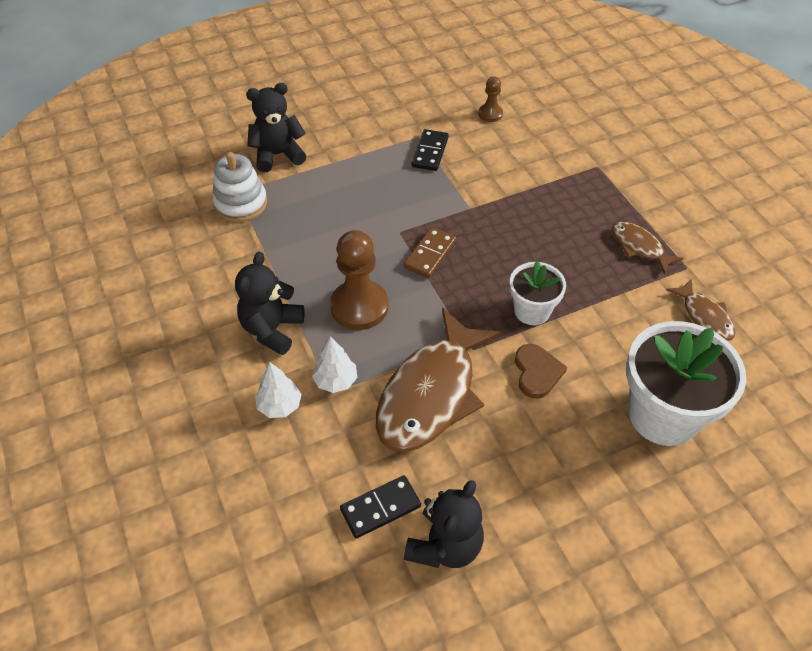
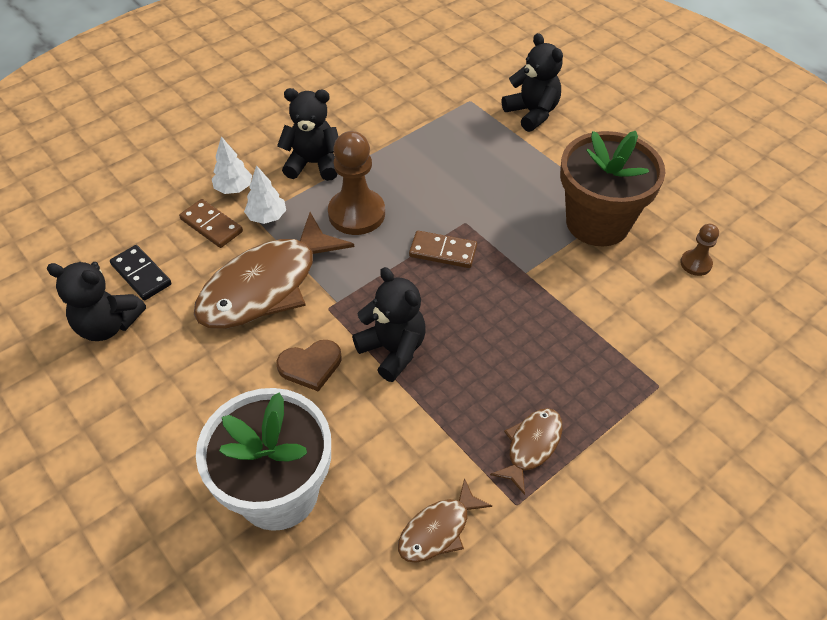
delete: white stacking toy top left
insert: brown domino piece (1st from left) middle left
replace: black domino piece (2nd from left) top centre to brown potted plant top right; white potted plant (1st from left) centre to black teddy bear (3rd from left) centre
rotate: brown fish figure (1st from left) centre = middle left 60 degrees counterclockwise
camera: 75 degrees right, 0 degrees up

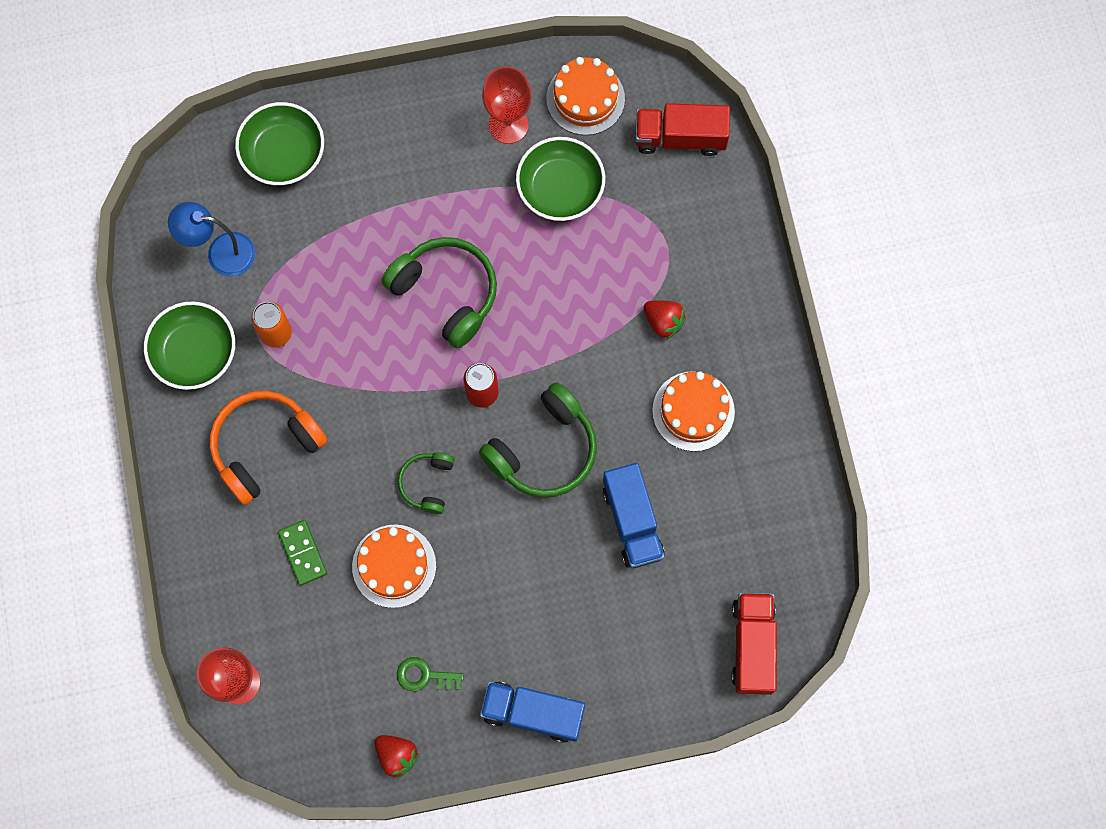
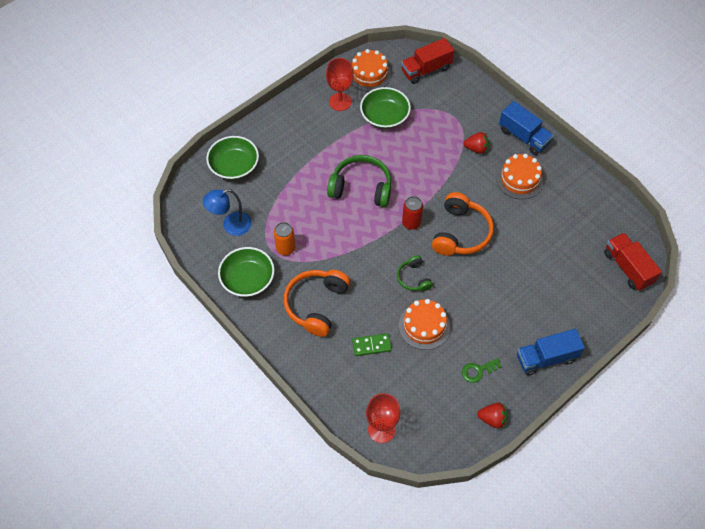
move: blue toy truck (2nd from left in the first image) centre to blue toy truck (1st from left) top right
recolor: leaf-green headset (3rd from left) centre to bright orange headset (2nd from left) centre
rotate: leaf-green domino piece middle left = centre 45 degrees counterclockwise
camera: 30 degrees left, 15 degrees down

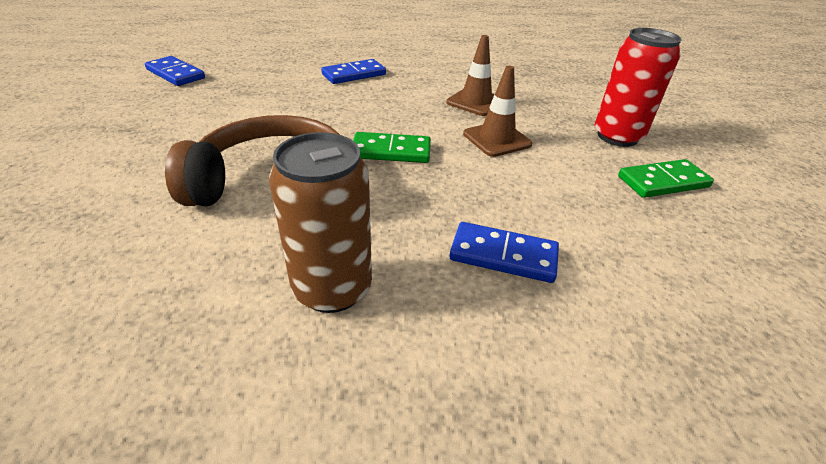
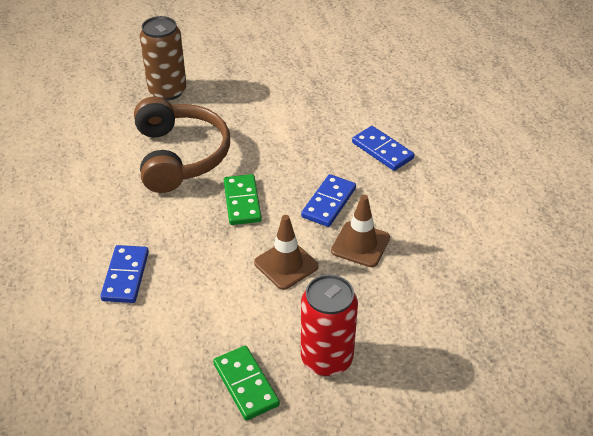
move: blue domino piece (1st from left in the first image) top left to blue domino piece (2nd from left) centre; brown can centre to top left
camera: 80 degrees right, 5 degrees up

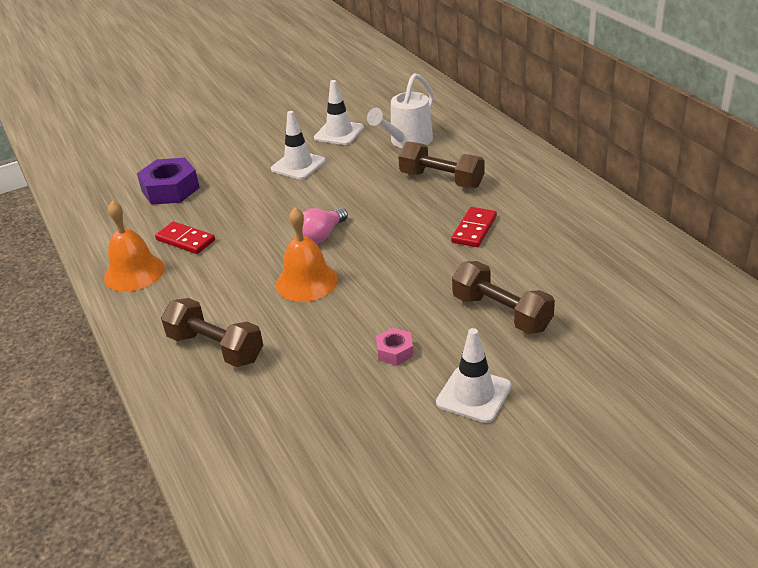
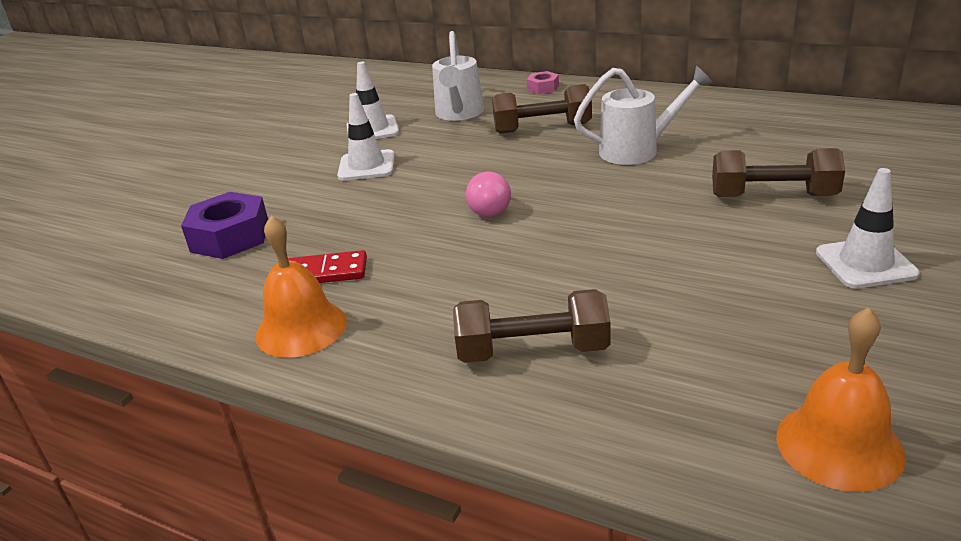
move: bright orange bell (2nd from left) centre to bottom right; pink hex nut centre to top centre
replace: crimson domino piece (2nd from left) centre to white watering pot (2nd from left) top right
camera: 35 degrees left, 5 degrees down

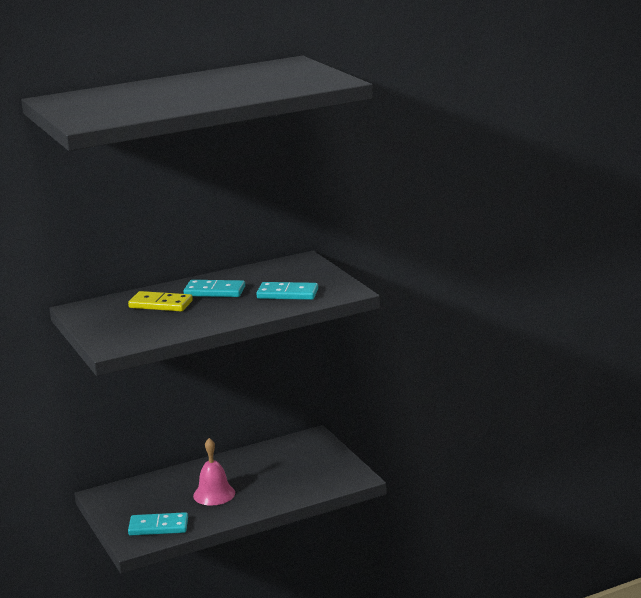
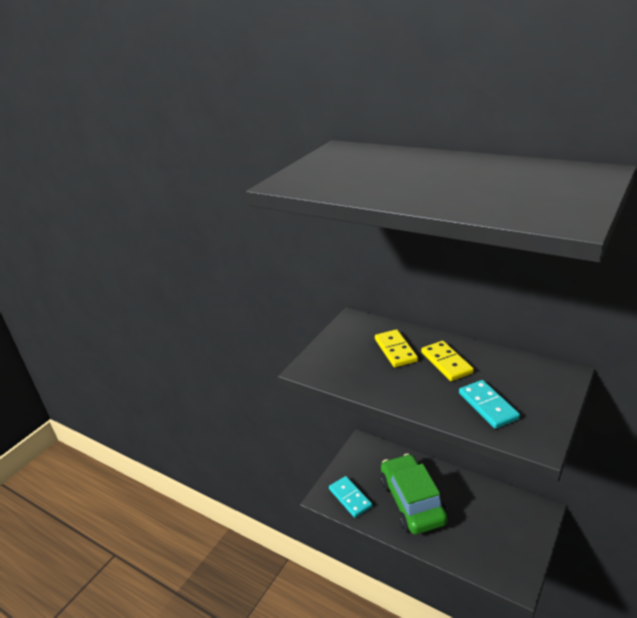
replace: pink bell bottom centre to leaf-green automobile bottom centre
recolor: aqua domino piece (2nd from left) centre to bright yellow domino piece (2nd from left) middle right
camera: 60 degrees right, 10 degrees up

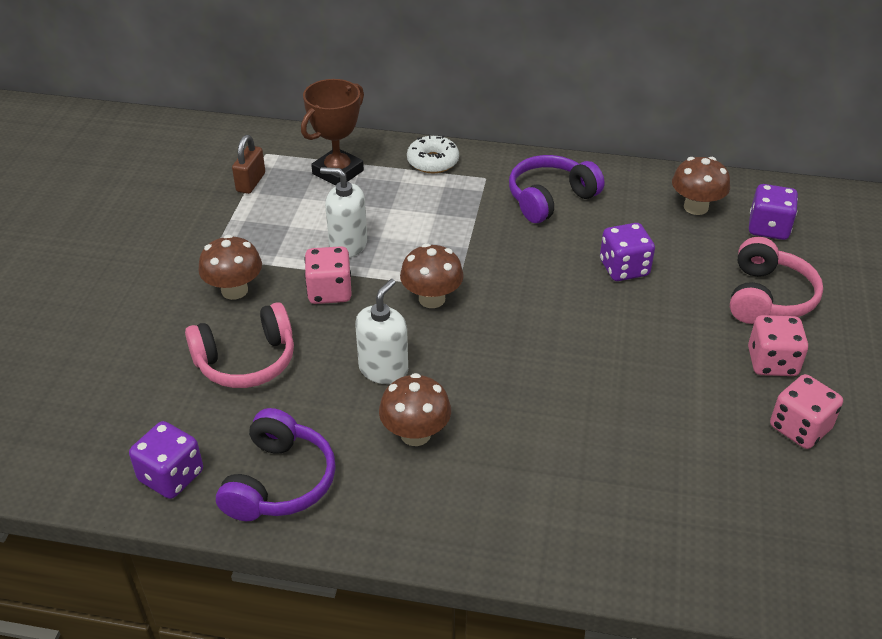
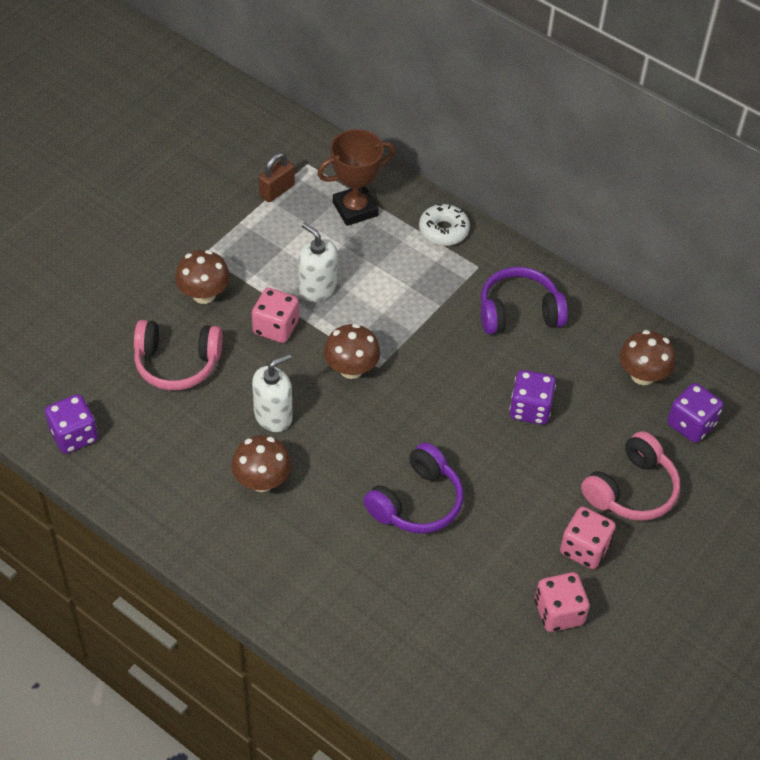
move: purple headset (1st from left) bottom left to centre
camera: 25 degrees right, 10 degrees up

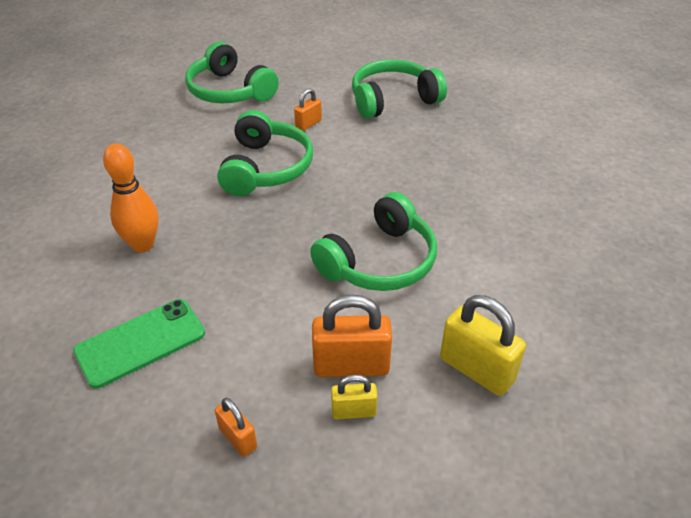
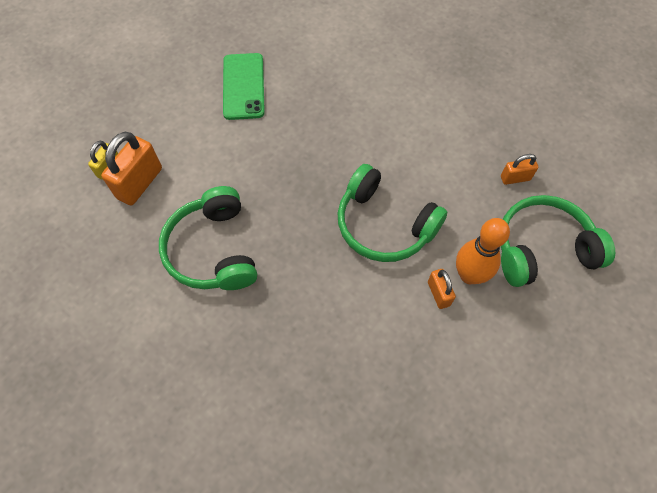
delete: leaf-green headset (4th from left) top centre; bright yellow lock (2nd from left) middle right
move: bright orange bowling pin middle left to middle right; bright orange lock (1st from left in the first image) bottom centre to bright orange lock (3rd from left) middle right
camera: 120 degrees right, 20 degrees up

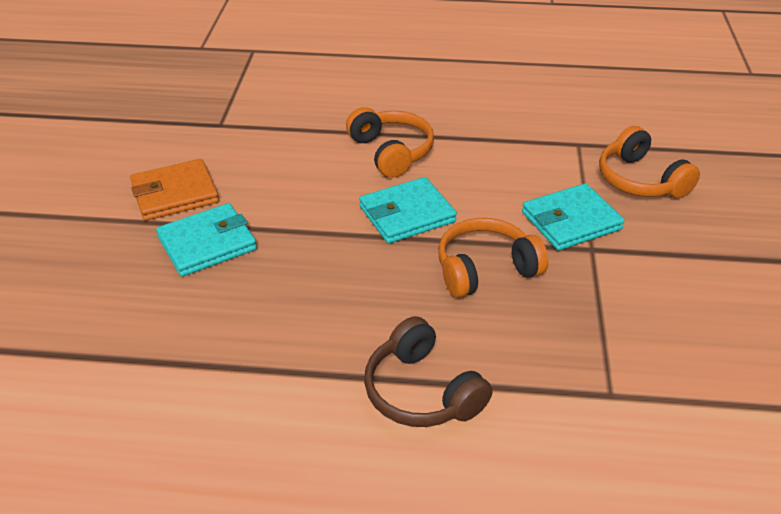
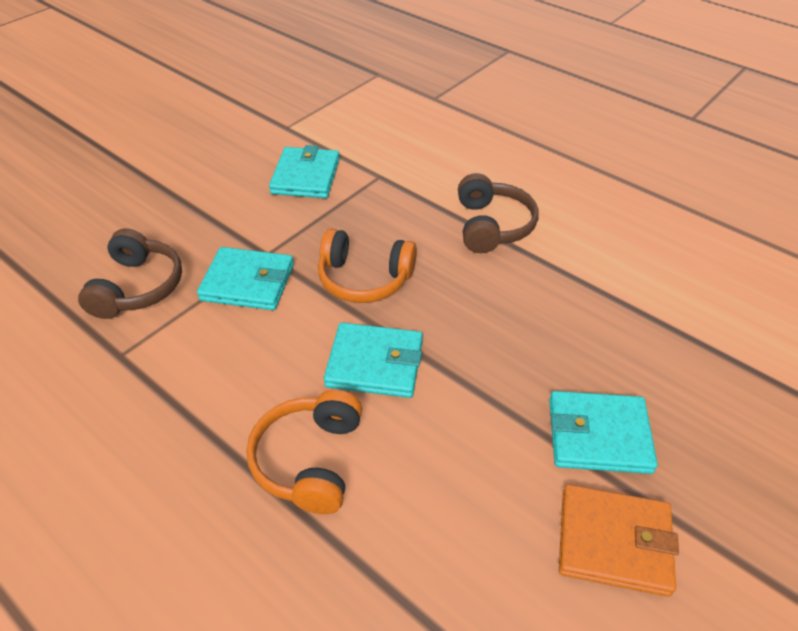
insert: aqua wallet (2nd from left) top centre
recolor: bright orange headset (3rd from left) top right to brown headset (1st from left) middle left
camera: 145 degrees left, 5 degrees up

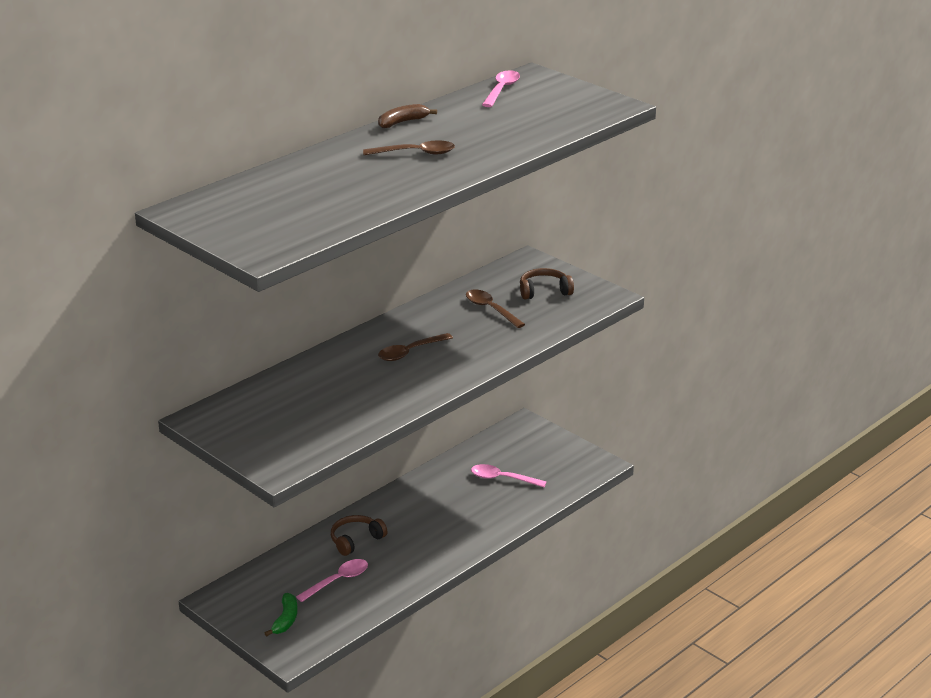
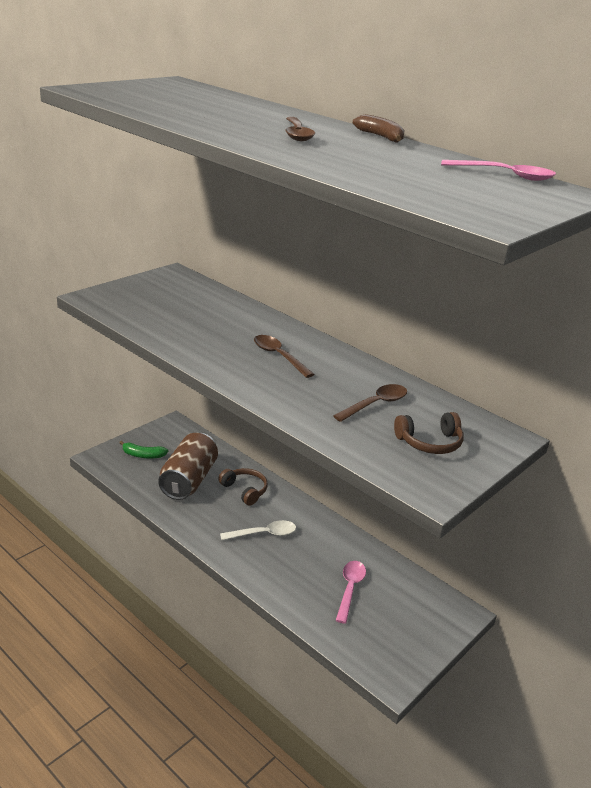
insert: white tablespoon bottom centre
replace: pink tablespoon (1st from left) bottom centre to brown can middle left
rotate: brown headset (2nd from left) centre = middle right 90 degrees clockwise
camera: 85 degrees right, 0 degrees up

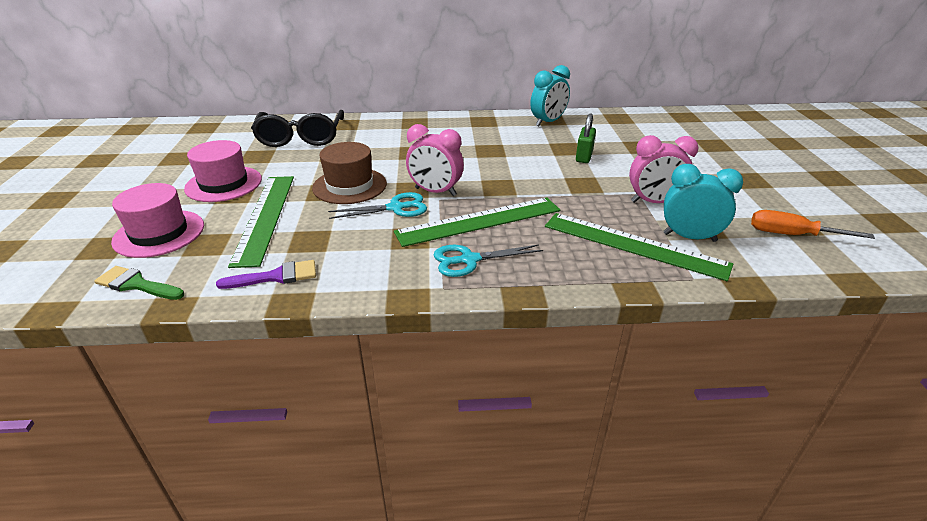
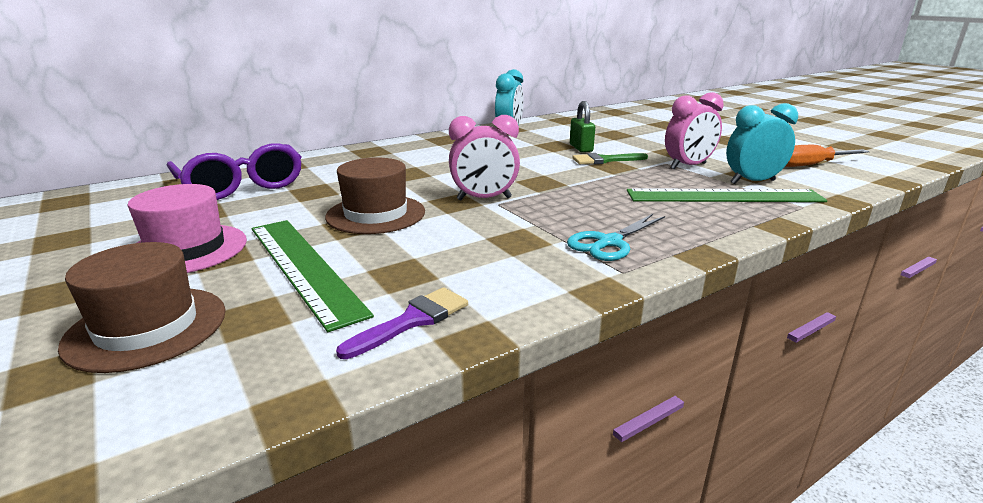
delete: aqua shears (1st from left) centre; leaf-green measuring stick (2nd from left) centre
move: leaf-green paintbrush middle left to top centre
recolor: black spectacles top left to purple spectacles middle left; pink hat (1st from left) middle left to brown hat (1st from left) middle left
camera: 30 degrees left, 10 degrees down

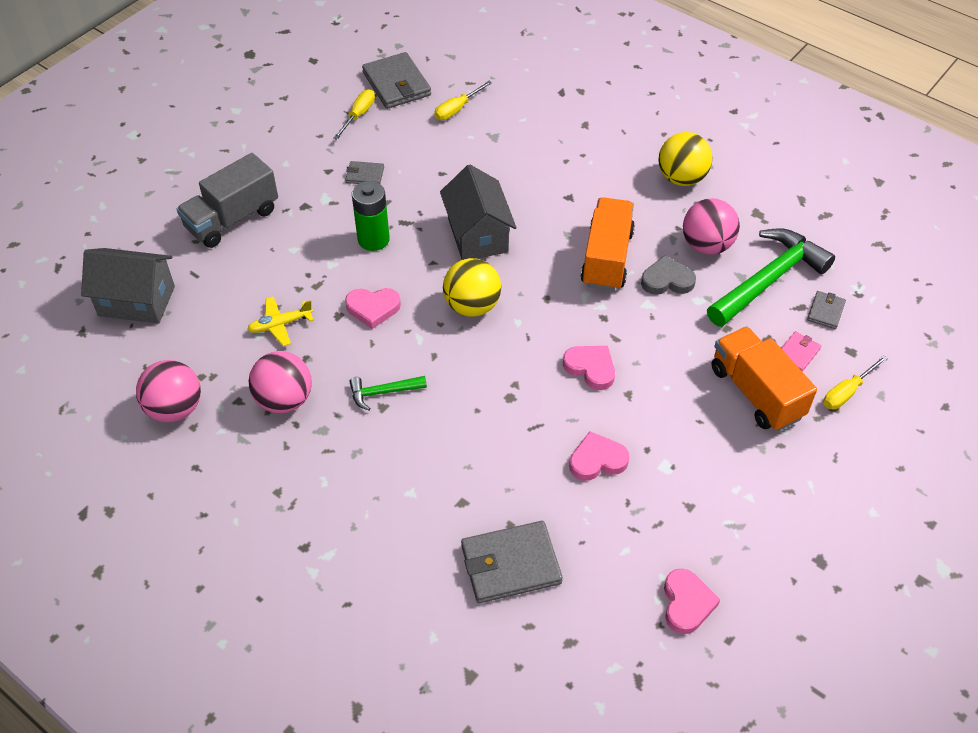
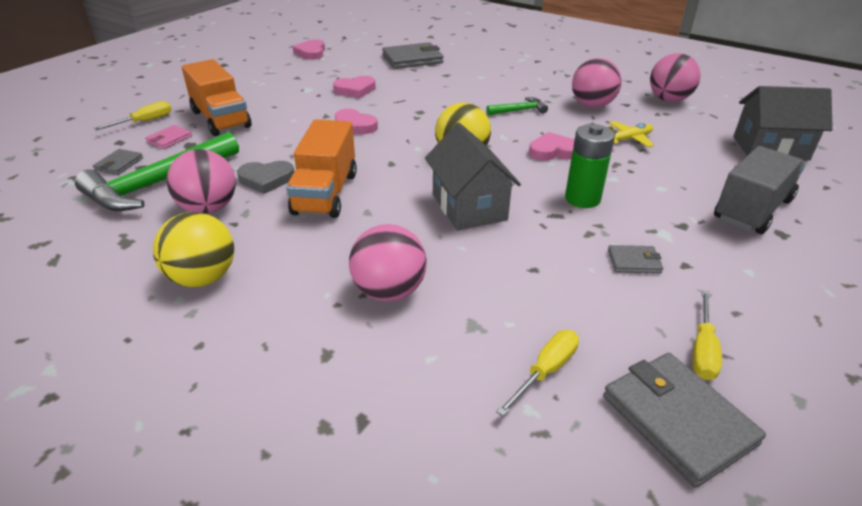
insert: pink ball (2nd from left) centre
camera: 175 degrees right, 15 degrees down

